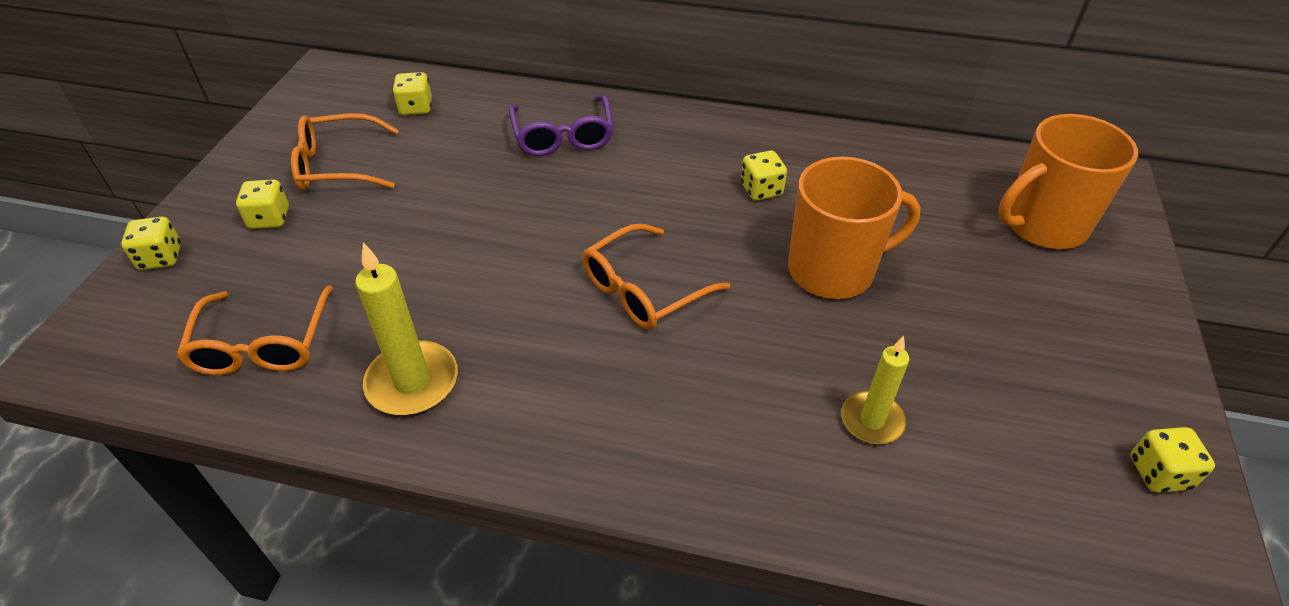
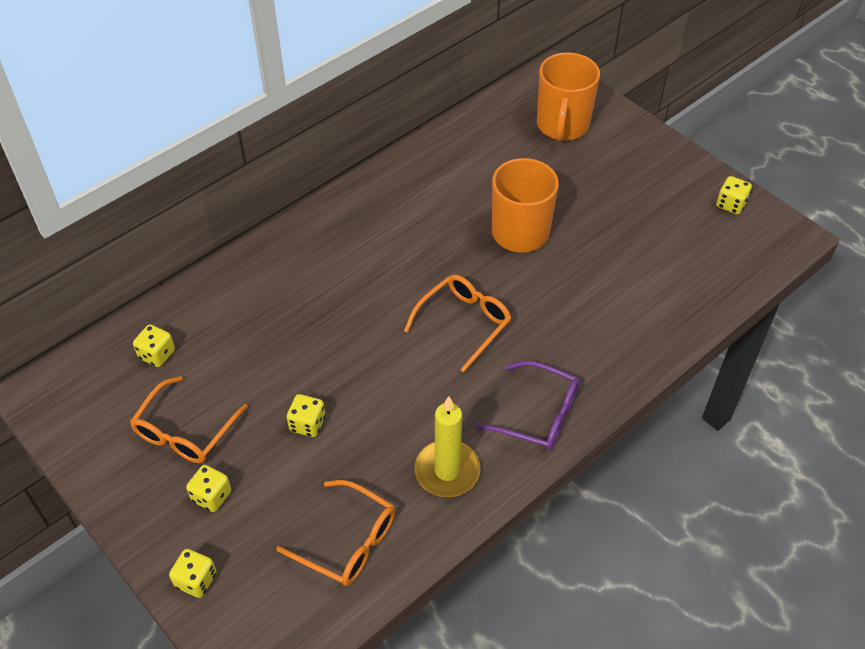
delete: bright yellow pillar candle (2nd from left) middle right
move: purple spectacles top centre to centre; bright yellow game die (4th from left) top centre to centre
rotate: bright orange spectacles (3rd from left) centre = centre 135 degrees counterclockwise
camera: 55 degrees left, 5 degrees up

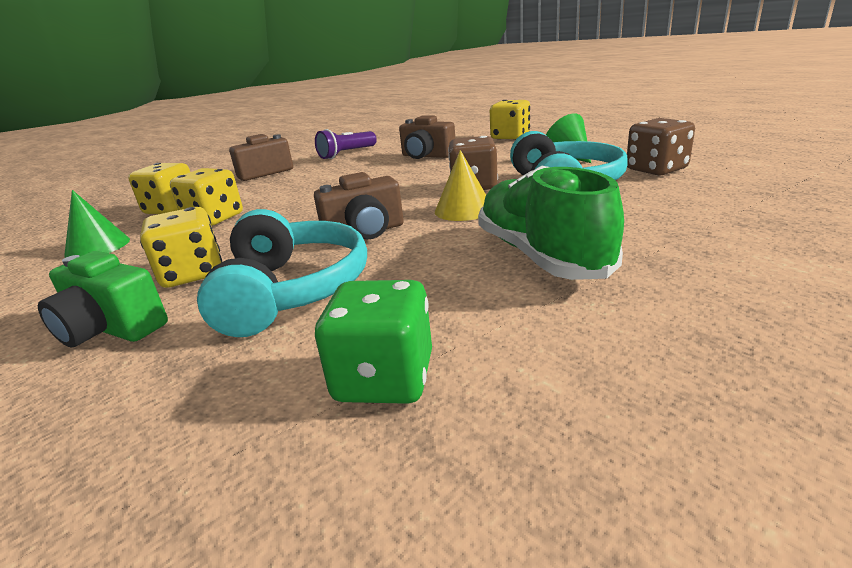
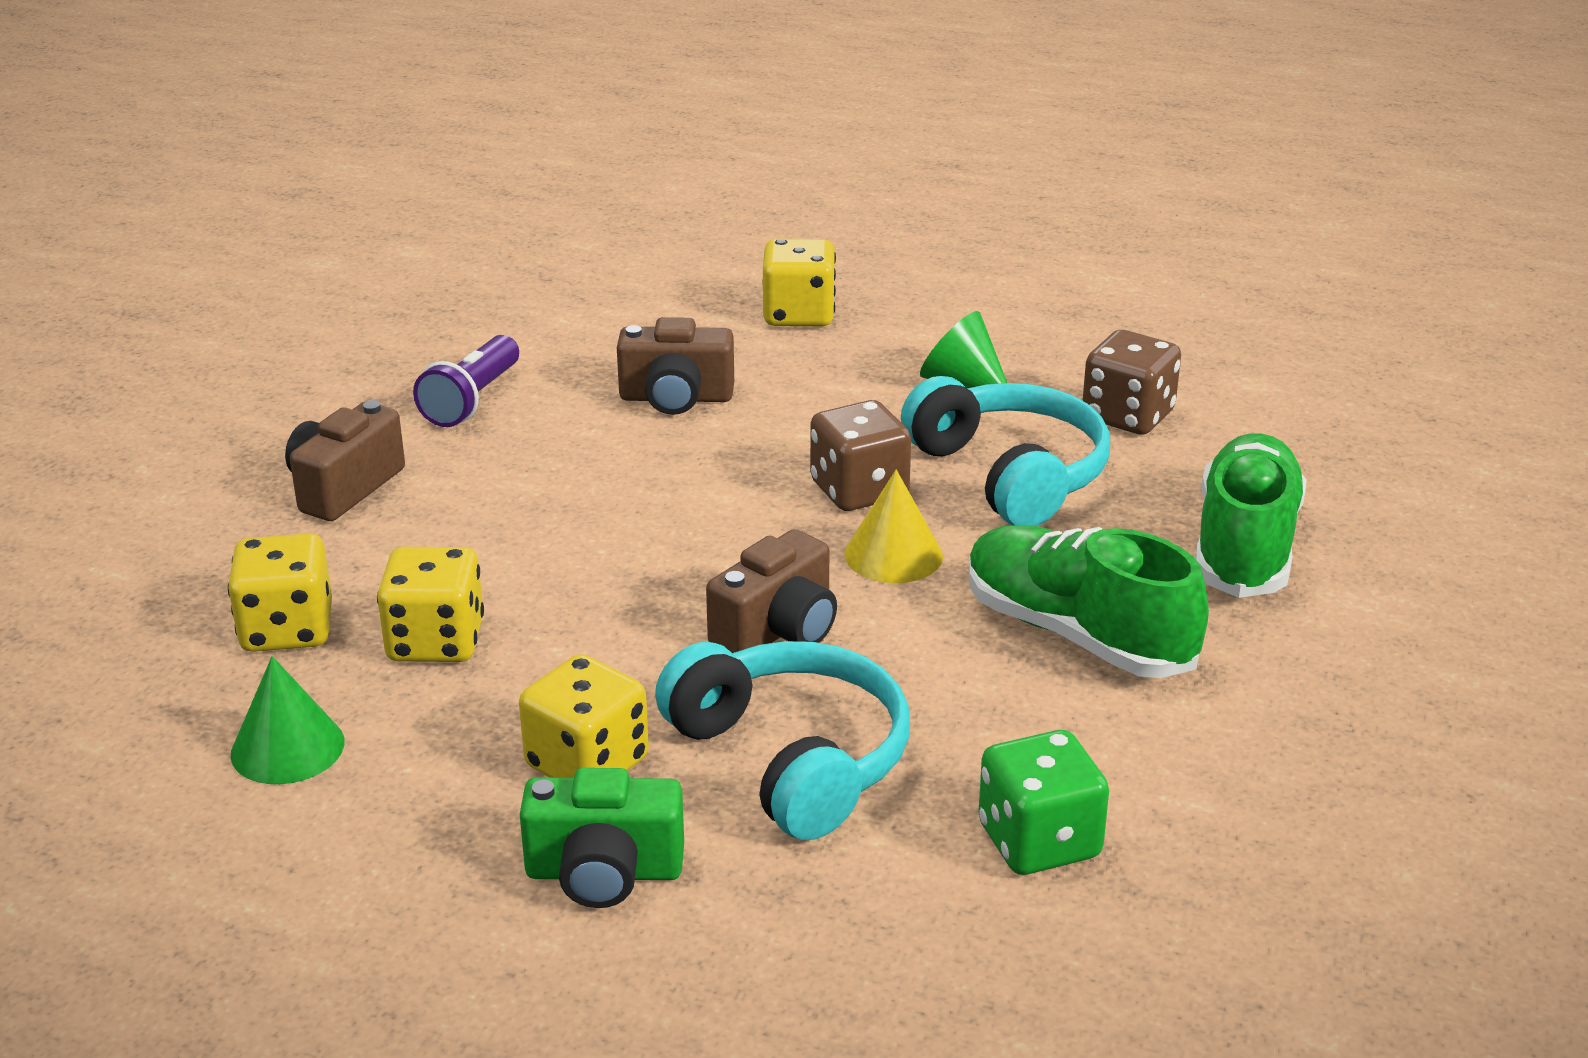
insert: leaf-green shoe (2nd from left) middle right
camera: 30 degrees left, 5 degrees up

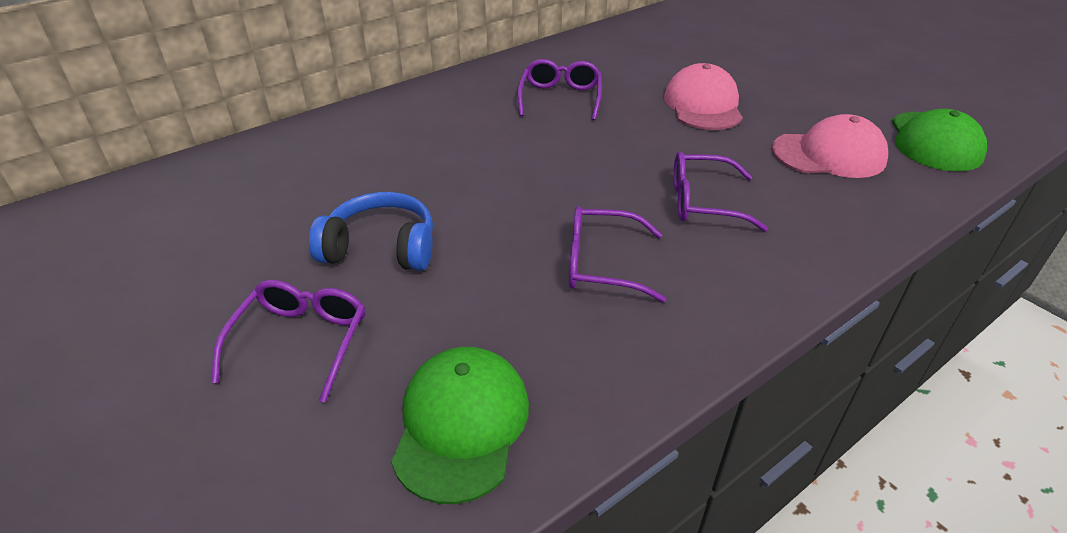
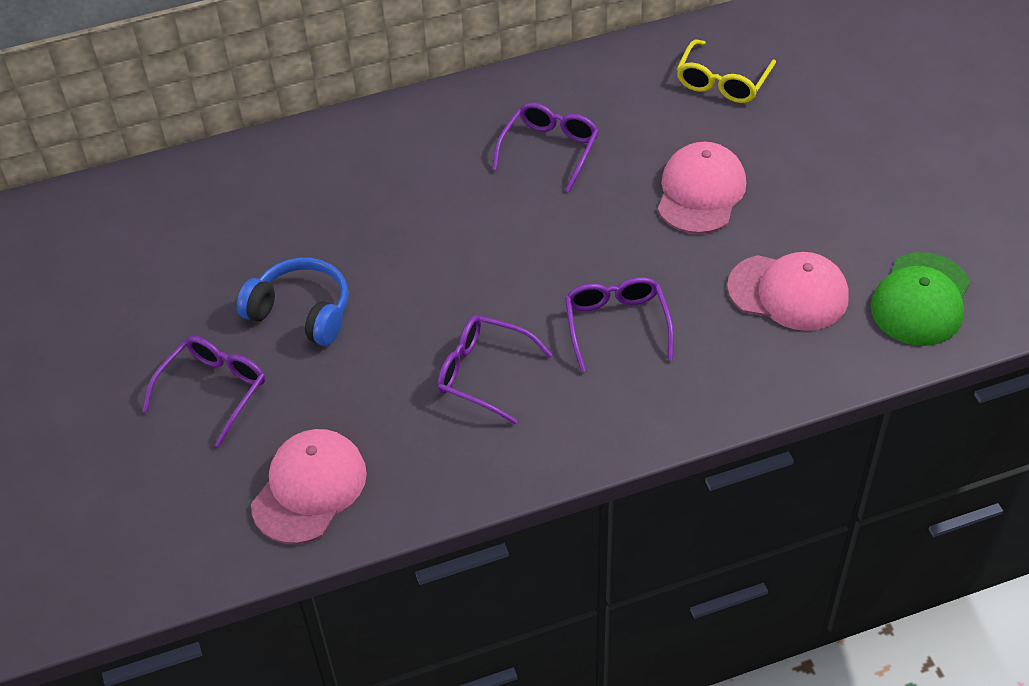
insert: bright yellow spectacles top right
recolor: leaf-green peaked cap (1st from left) bottom centre to pink peaked cap (1st from left) bottom left
rotate: purple spectacles (4th from left) middle right = centre 60 degrees clockwise
camera: 20 degrees right, 10 degrees up

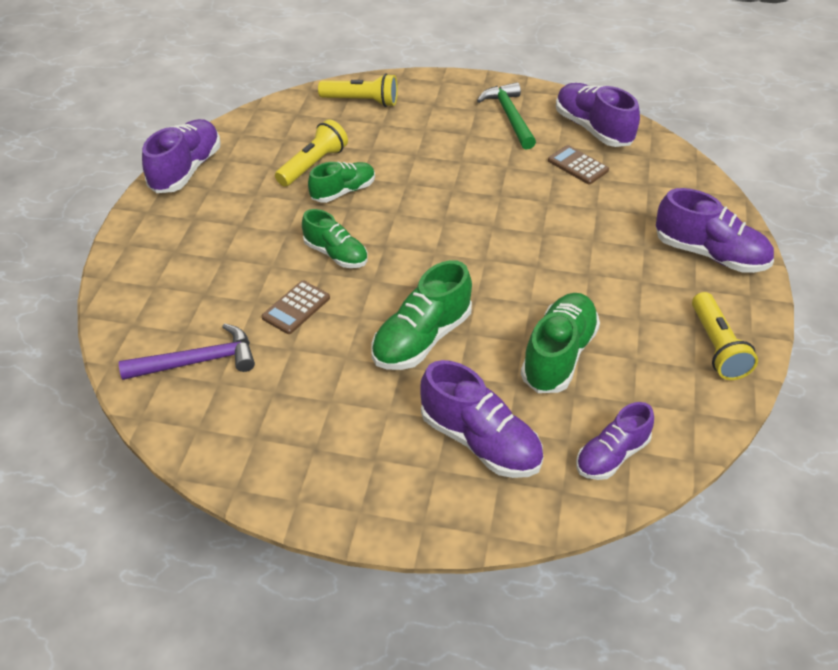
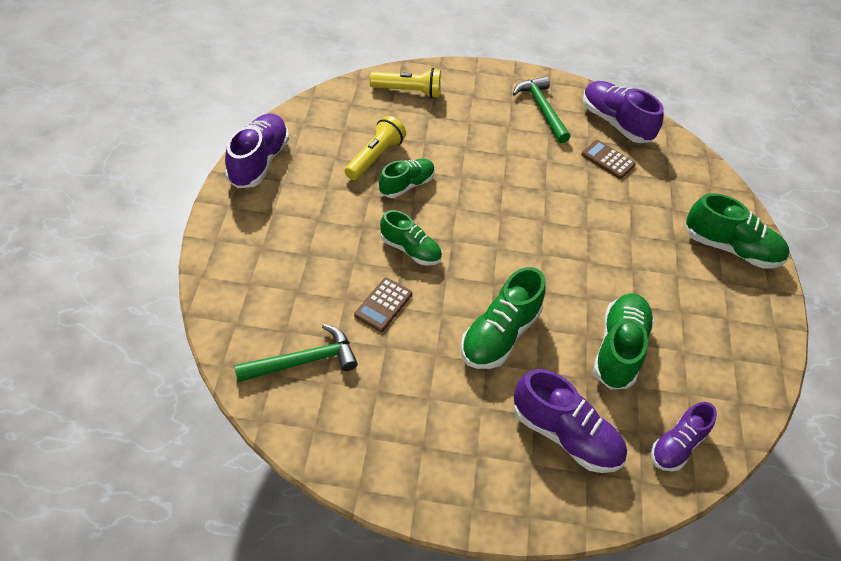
delete: bright yellow torch (3rd from left) middle right
recolor: purple shoe (5th from left) middle right to leaf-green shoe (5th from left) middle right; purple carpenter's hammer middle left to leaf-green carpenter's hammer (1st from left) centre
camera: 10 degrees left, 5 degrees up

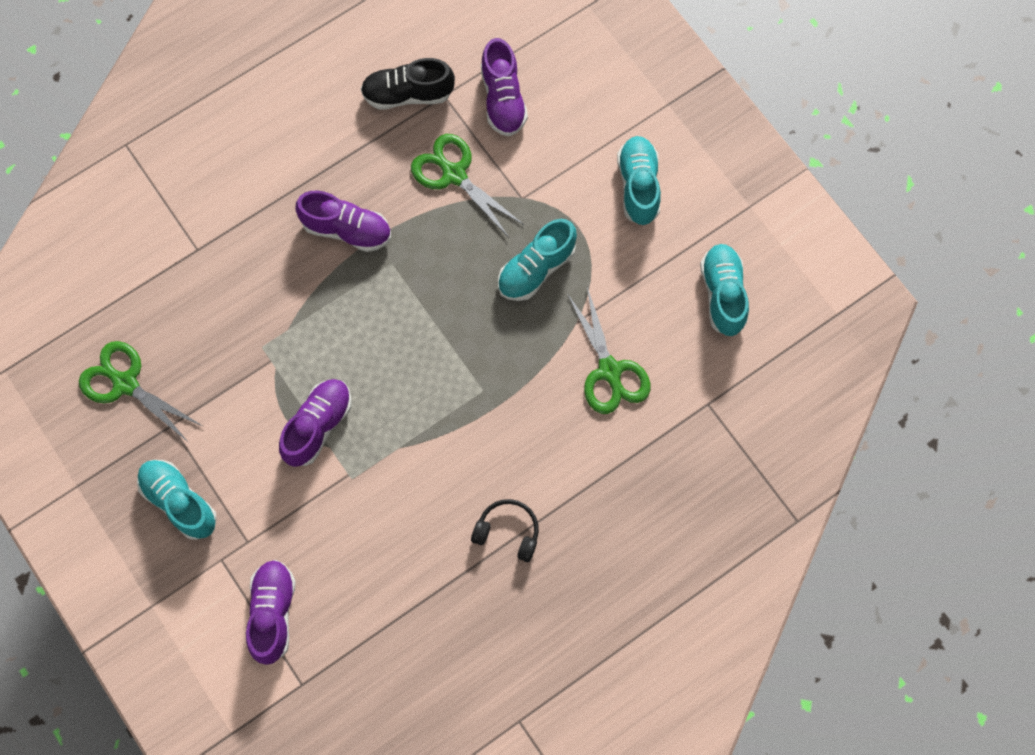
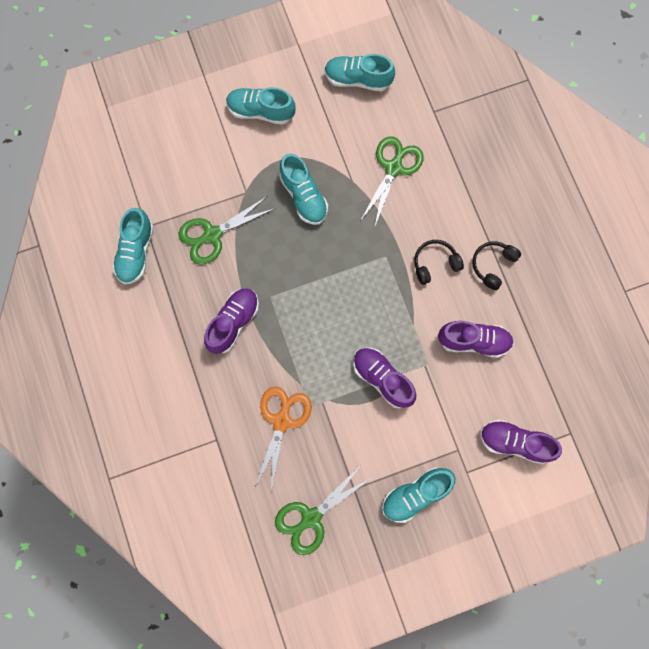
insert: black headset (1st from left) middle right; bright orange shears bottom centre
move: purple shoe (4th from left in the first image) top centre to purple shoe (3rd from left) middle right
recolor: black shoe top centre to aqua shoe (1st from left) middle left
rotate: leaf-green shears (3rd from left) centre = top centre 60 degrees counterclockwise
camera: 75 degrees left, 5 degrees up

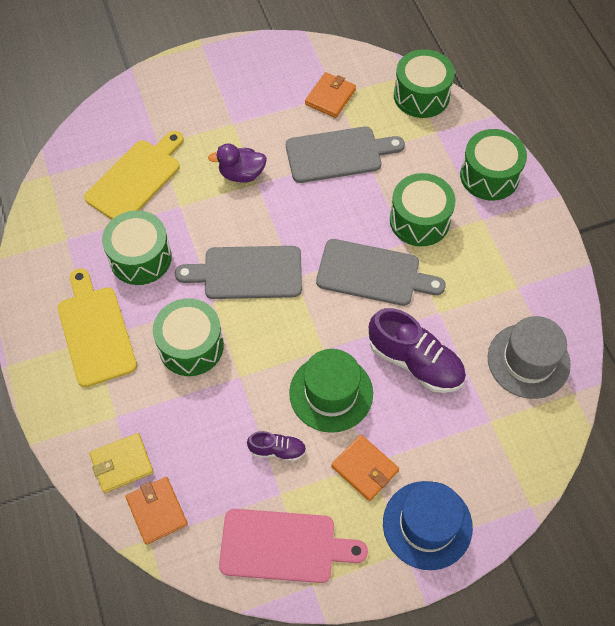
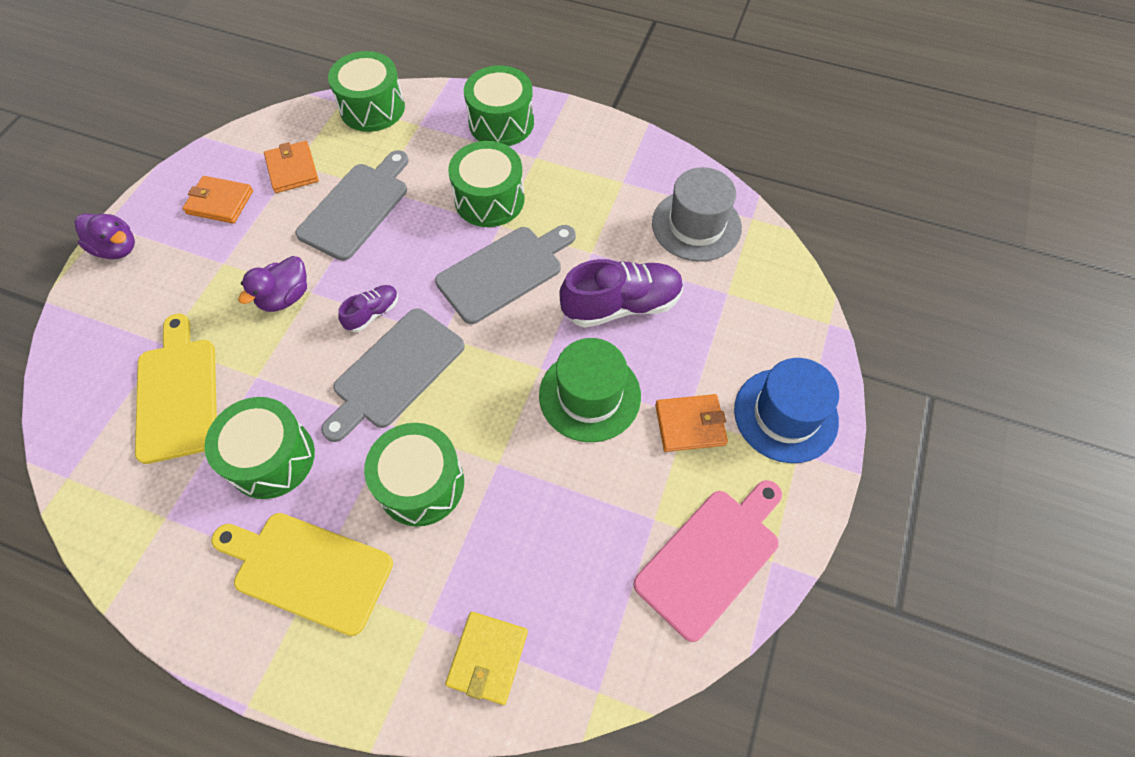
insert: purple duck (1st from left) top left
move: purple shoe (1st from left) bottom centre to middle left; bright orange wallet (1st from left) bottom left to top left
camera: 50 degrees left, 0 degrees up

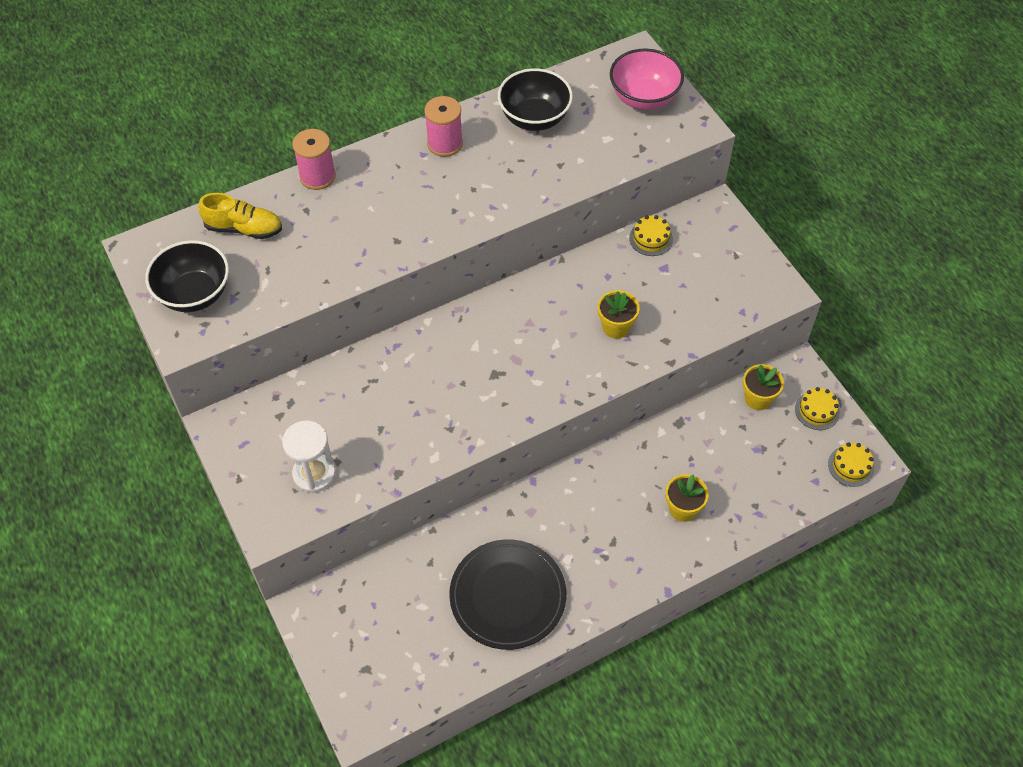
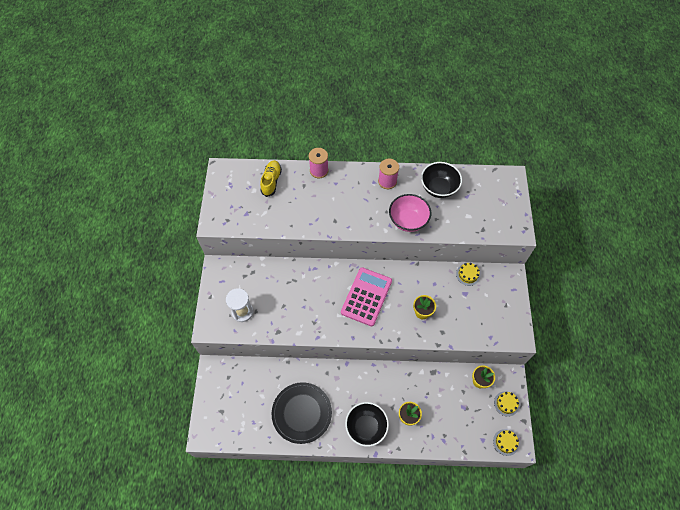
insert: pink adding machine centre
move: pink bowl top centre to centre; black bowl (1st from left) middle left to bottom centre
rotate: bright yellow shoe top left = centre 120 degrees counterclockwise
camera: 30 degrees right, 5 degrees up

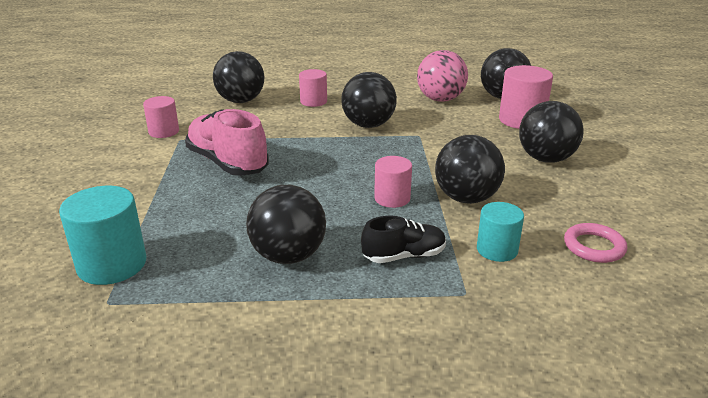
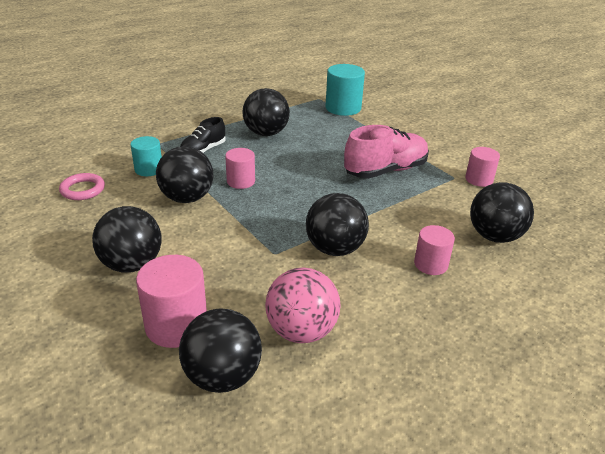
rotate: pink shoe middle left = centre 45 degrees counterclockwise
camera: 145 degrees right, 5 degrees up

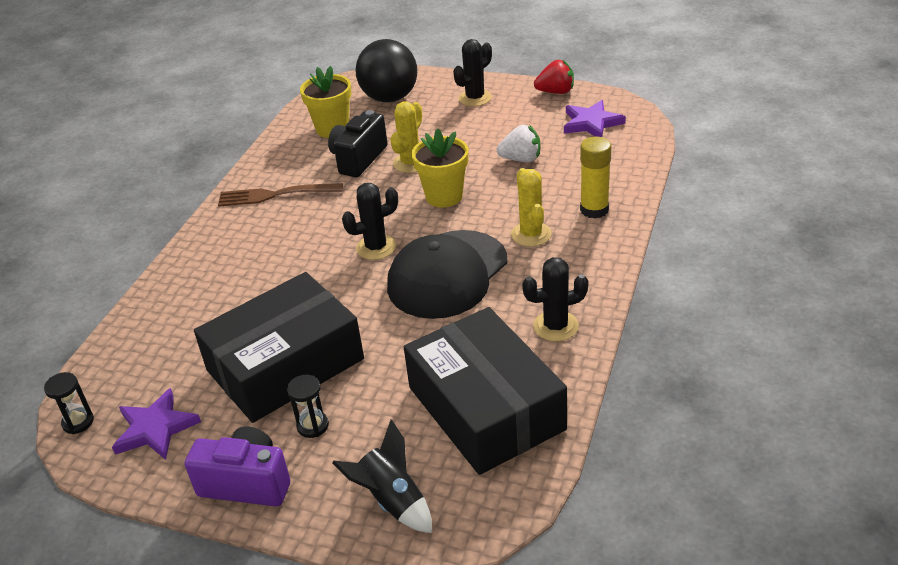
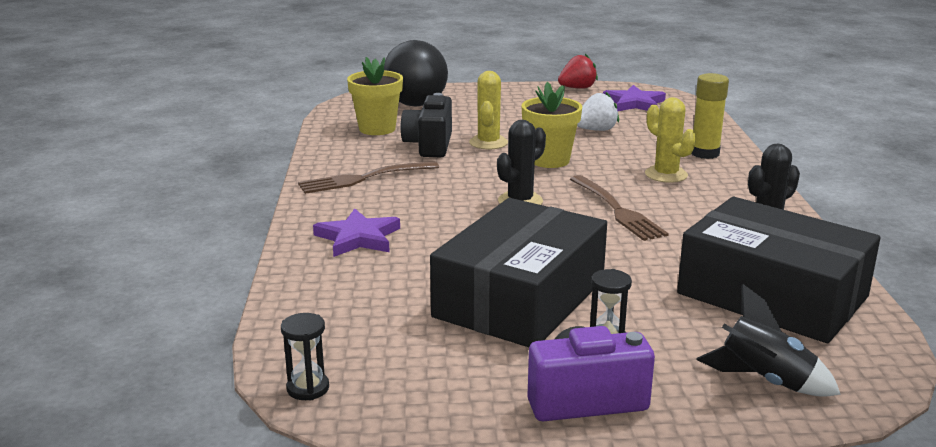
delete: black prickly plant (2nd from left) top centre
move: purple star shape (1st from left) bottom left to centre
replace: black peaked cap centre to brown table fork (2nd from left) centre
camera: 25 degrees left, 15 degrees down

